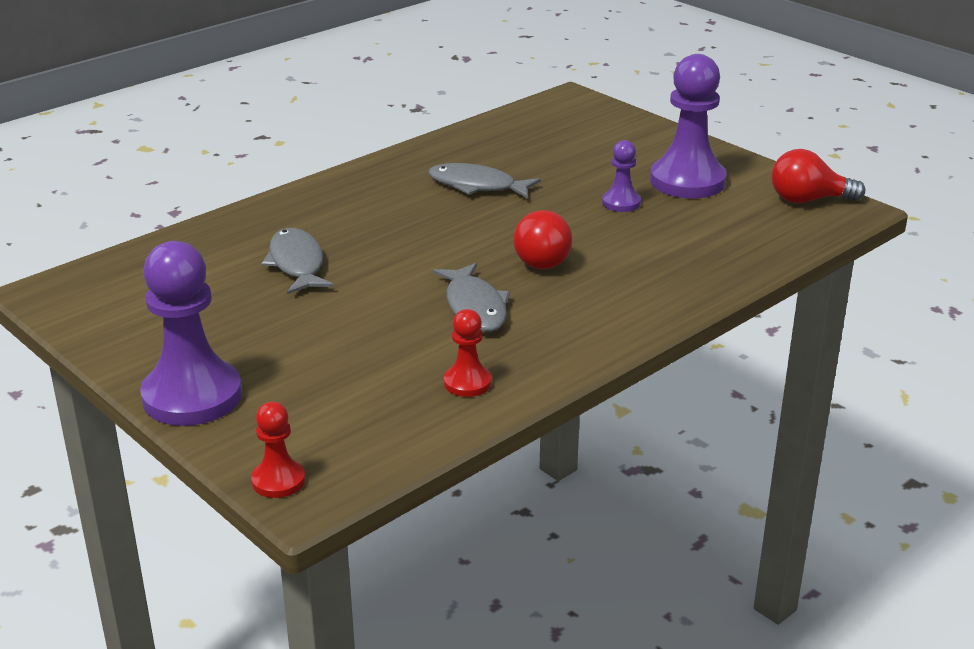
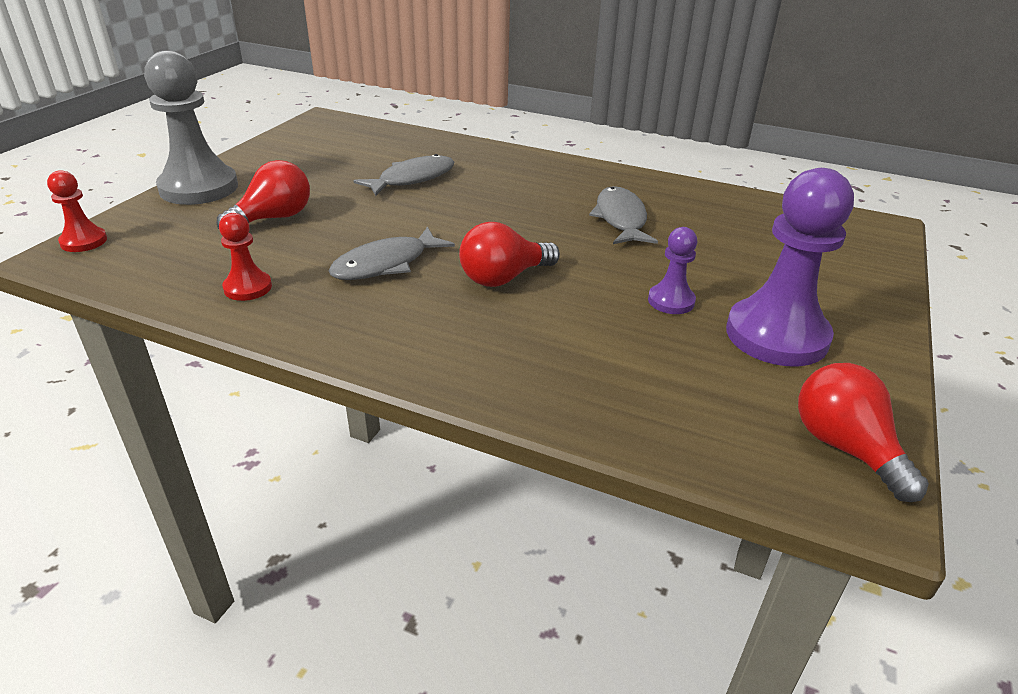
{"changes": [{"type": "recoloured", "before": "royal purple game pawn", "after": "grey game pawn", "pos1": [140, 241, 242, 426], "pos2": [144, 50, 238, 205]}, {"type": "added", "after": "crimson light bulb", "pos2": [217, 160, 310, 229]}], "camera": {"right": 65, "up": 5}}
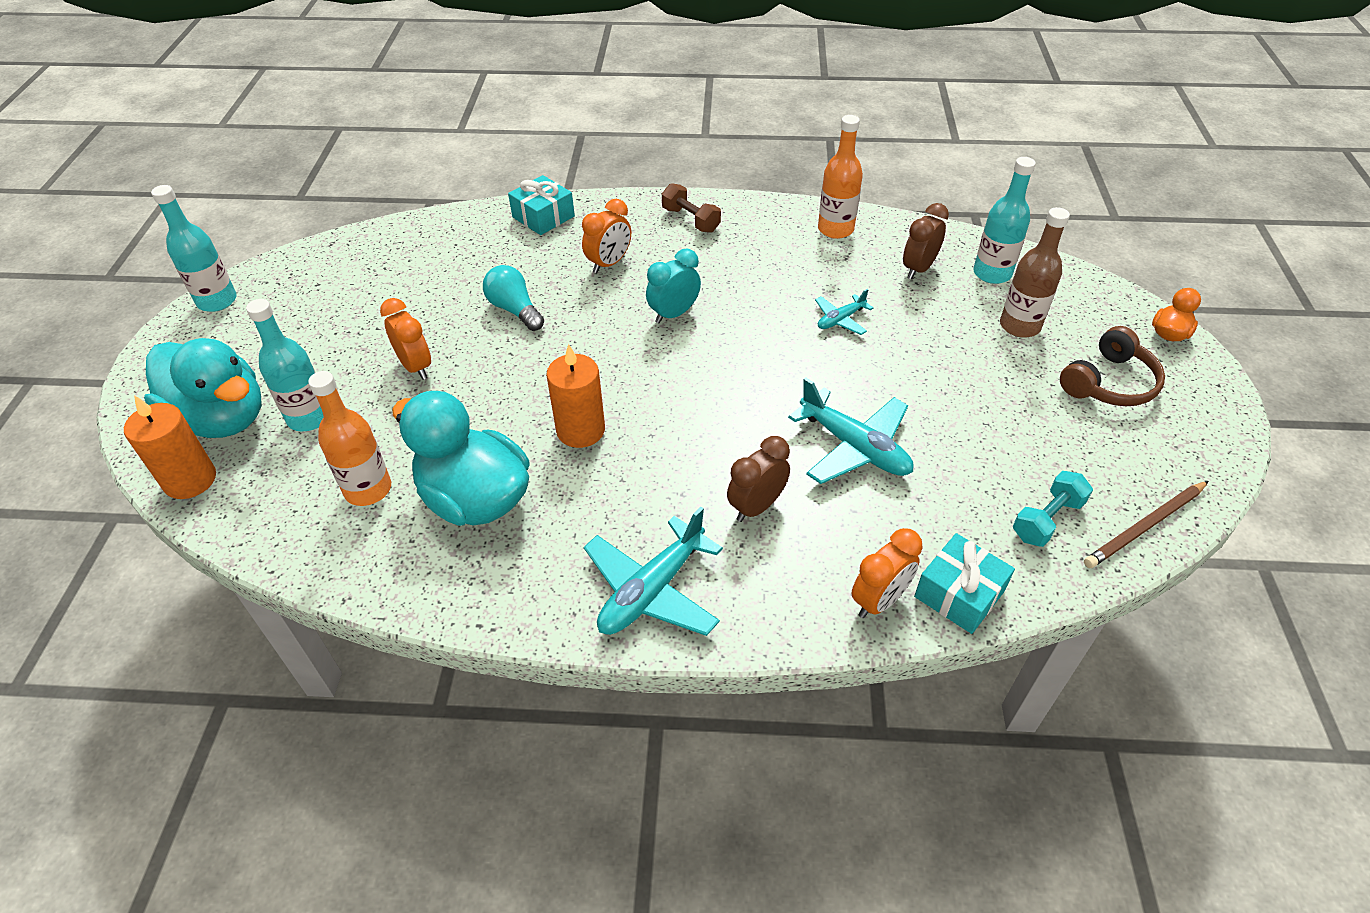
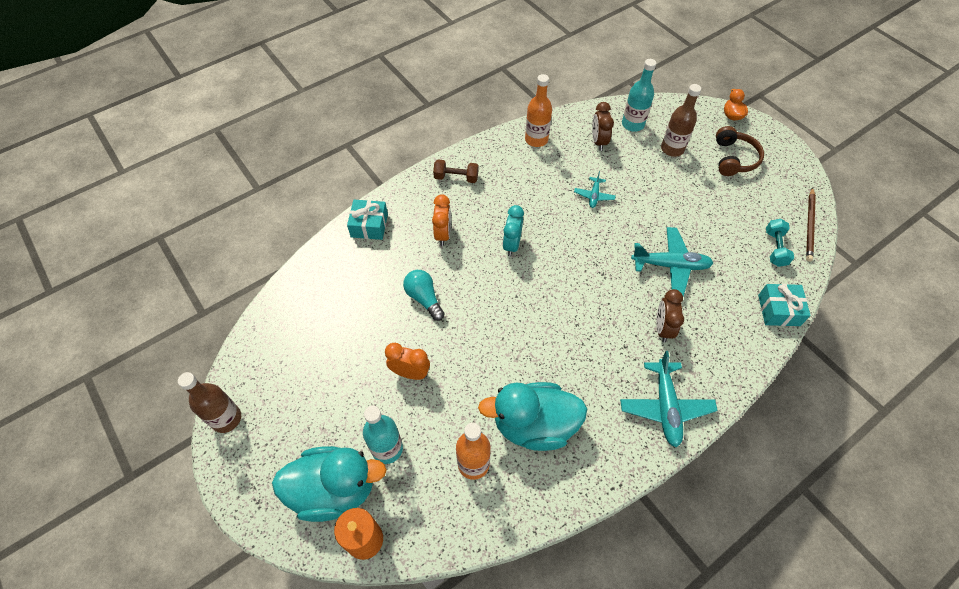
{"changes": [{"type": "recoloured", "before": "aqua drink bottle", "after": "russet drink bottle", "pos1": [151, 185, 237, 312], "pos2": [178, 372, 241, 433]}, {"type": "turned", "before": "aqua light bulb", "pos1": [483, 265, 544, 331], "pos2": [403, 270, 445, 321], "turn": 45}, {"type": "removed", "before": "orange-coloured candle", "pos1": [546, 344, 605, 448]}, {"type": "removed", "before": "orange-coloured bedside clock", "pos1": [851, 528, 923, 618]}], "camera": {"right": -40, "up": 10}}
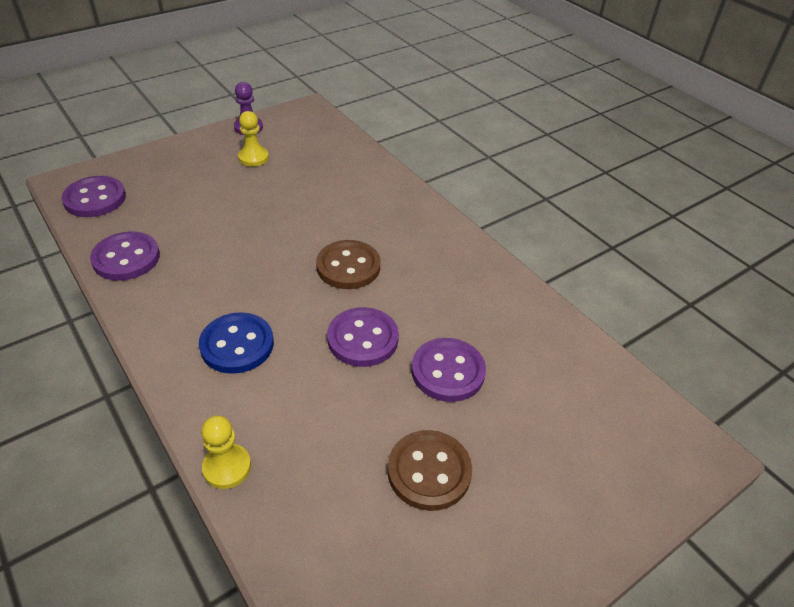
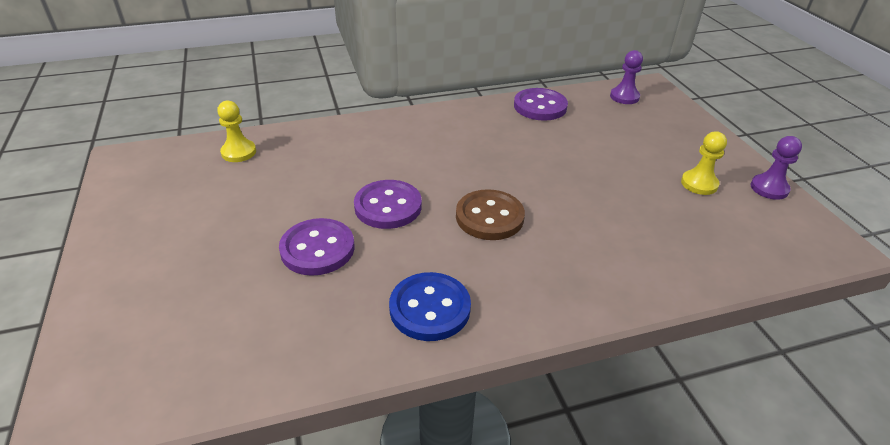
{"changes": [{"type": "replaced", "before": "royal purple shirt button", "after": "royal purple game pawn", "pos1": [62, 176, 126, 217], "pos2": [610, 50, 643, 104]}, {"type": "moved", "before": "royal blue shirt button", "pos1": [199, 312, 274, 374], "pos2": [389, 272, 471, 341]}, {"type": "moved", "before": "golden game pawn", "pos1": [201, 416, 251, 489], "pos2": [217, 101, 256, 162]}, {"type": "removed", "before": "russet shirt button", "pos1": [388, 430, 472, 511]}], "camera": {"right": 110, "up": -5}}
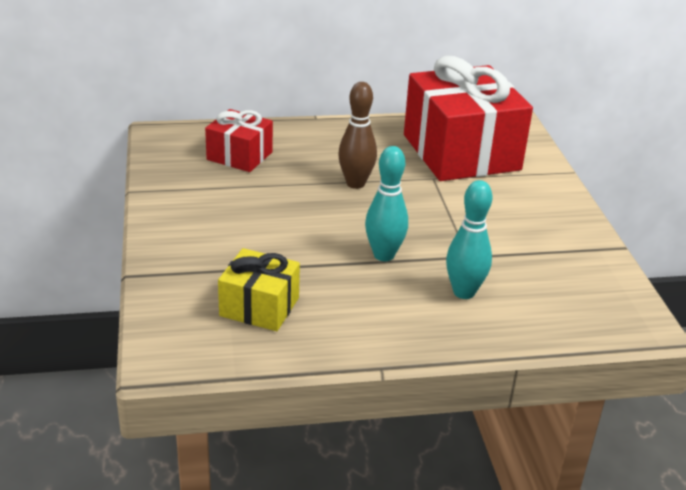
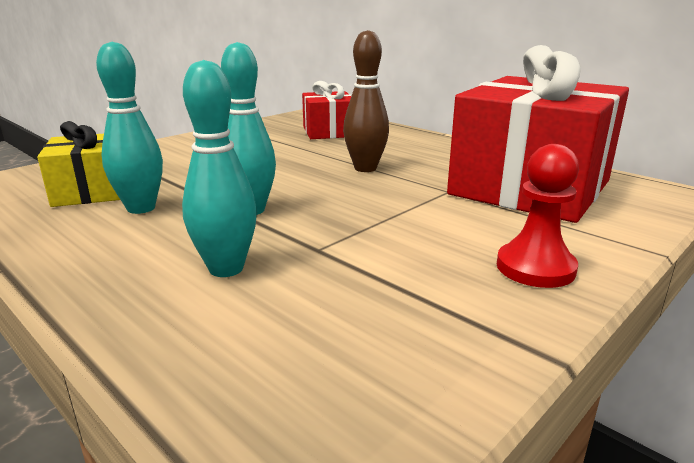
{"changes": [{"type": "added", "after": "aqua skittle", "pos2": [96, 42, 163, 214]}, {"type": "added", "after": "crimson game pawn", "pos2": [497, 144, 579, 288]}], "camera": {"right": 55, "up": -10}}
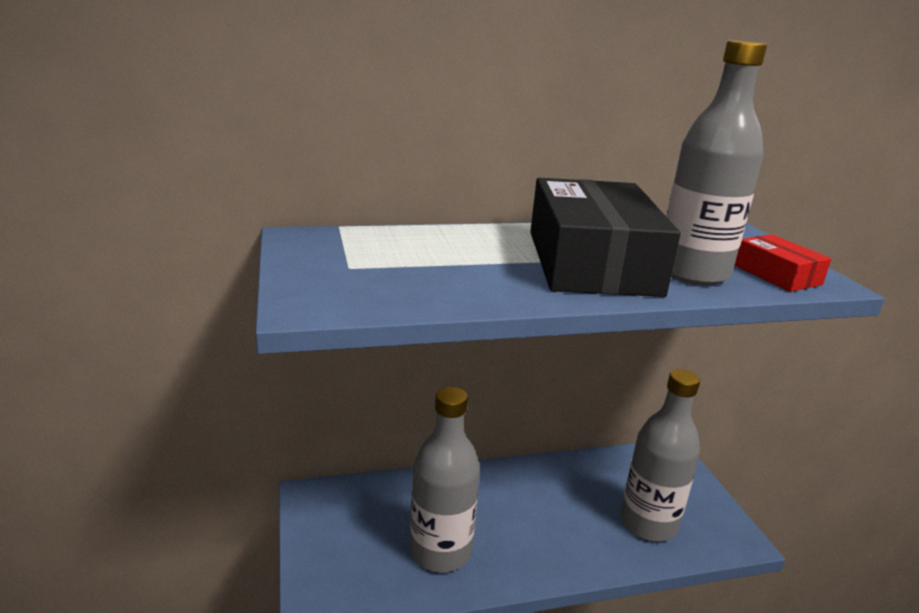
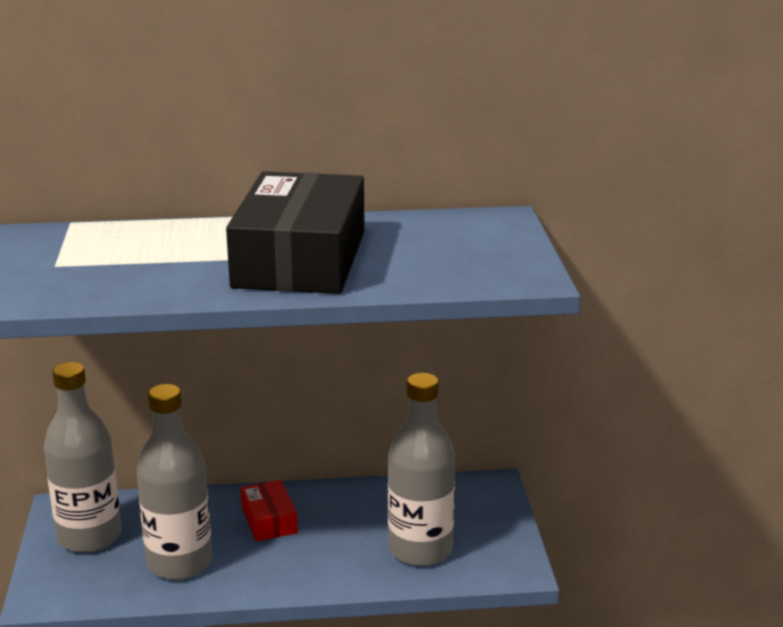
{"changes": [{"type": "moved", "before": "grey drink bottle", "pos1": [666, 40, 767, 285], "pos2": [44, 362, 121, 553]}, {"type": "moved", "before": "crimson package", "pos1": [734, 234, 831, 292], "pos2": [241, 480, 298, 541]}], "camera": {"right": 10, "up": 0}}
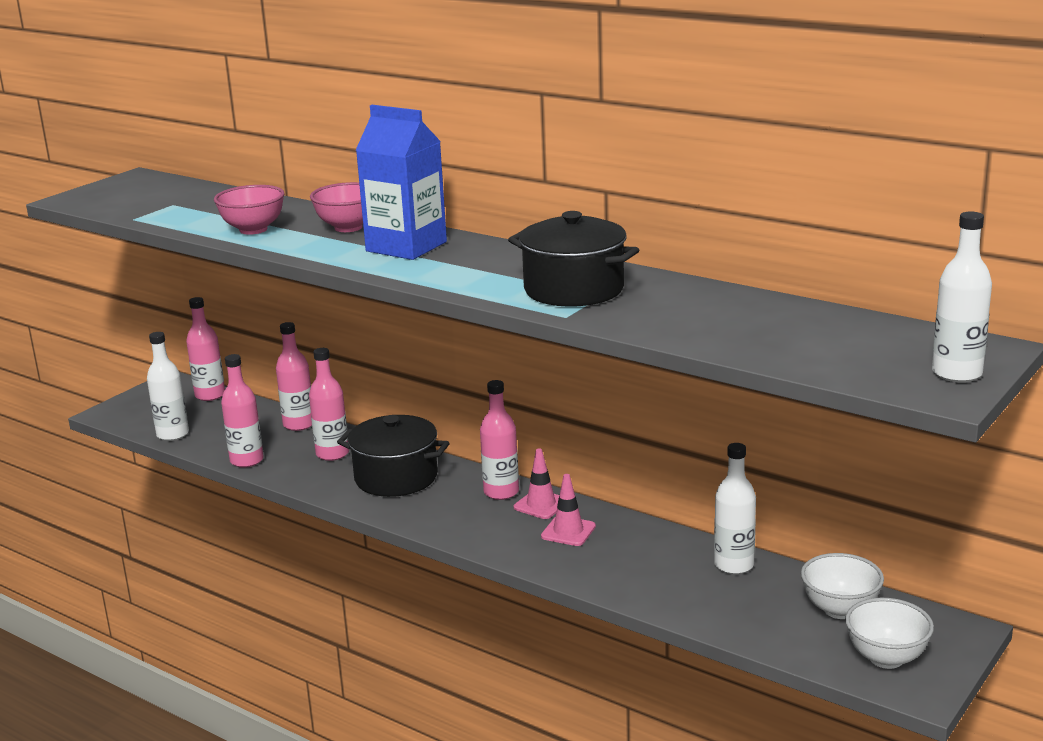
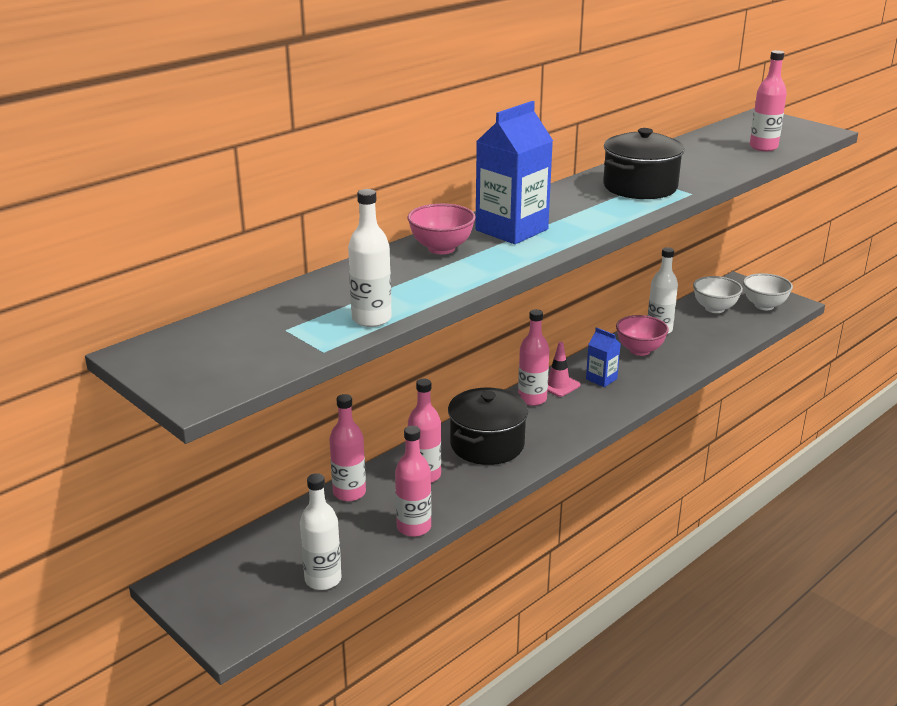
{"changes": [{"type": "moved", "before": "rose-pink serving bowl", "pos1": [214, 185, 284, 235], "pos2": [616, 315, 669, 356]}, {"type": "moved", "before": "white drink bottle", "pos1": [932, 211, 992, 382], "pos2": [348, 189, 392, 327]}, {"type": "moved", "before": "rose-pink drink bottle", "pos1": [186, 297, 225, 401], "pos2": [750, 50, 787, 151]}, {"type": "replaced", "before": "rose-pink road cone", "after": "royal blue juice carton", "pos1": [541, 474, 596, 546], "pos2": [586, 327, 621, 387]}], "camera": {"right": -80, "up": 5}}
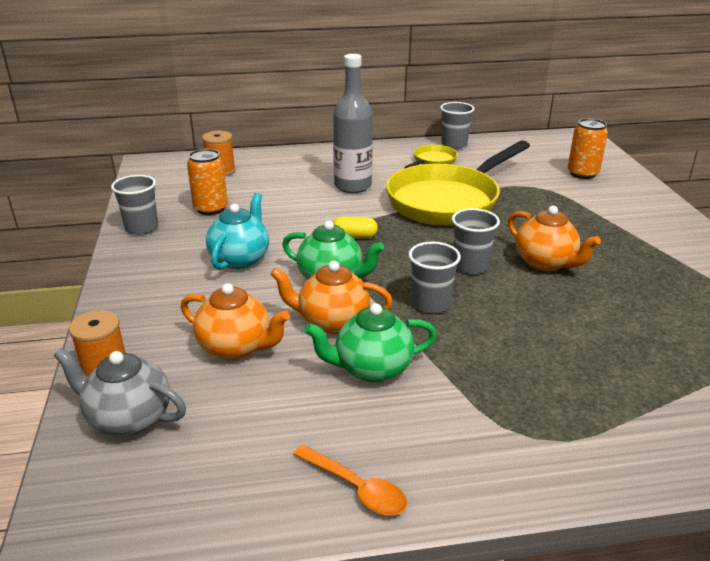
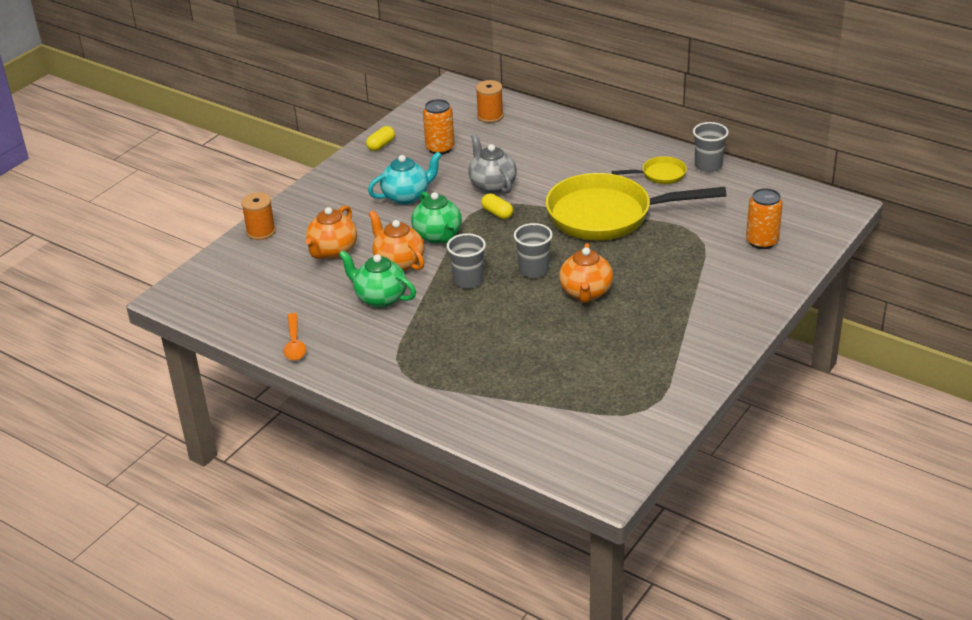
{"changes": [{"type": "removed", "before": "grey drink bottle", "pos1": [333, 54, 373, 193]}, {"type": "replaced", "before": "grey cup", "after": "golden capsule", "pos1": [111, 175, 158, 235], "pos2": [366, 126, 395, 151]}, {"type": "turned", "before": "orange-coloured teapot", "pos1": [181, 283, 290, 360], "pos2": [305, 205, 357, 259], "turn": 45}, {"type": "moved", "before": "grey teapot", "pos1": [54, 348, 186, 436], "pos2": [468, 134, 517, 194]}], "camera": {"right": 45, "up": 5}}
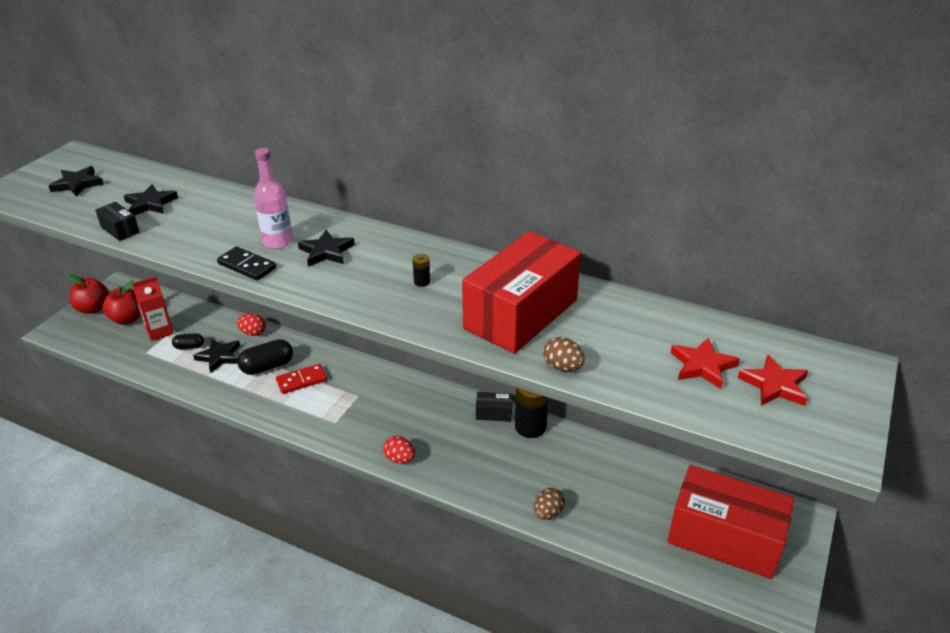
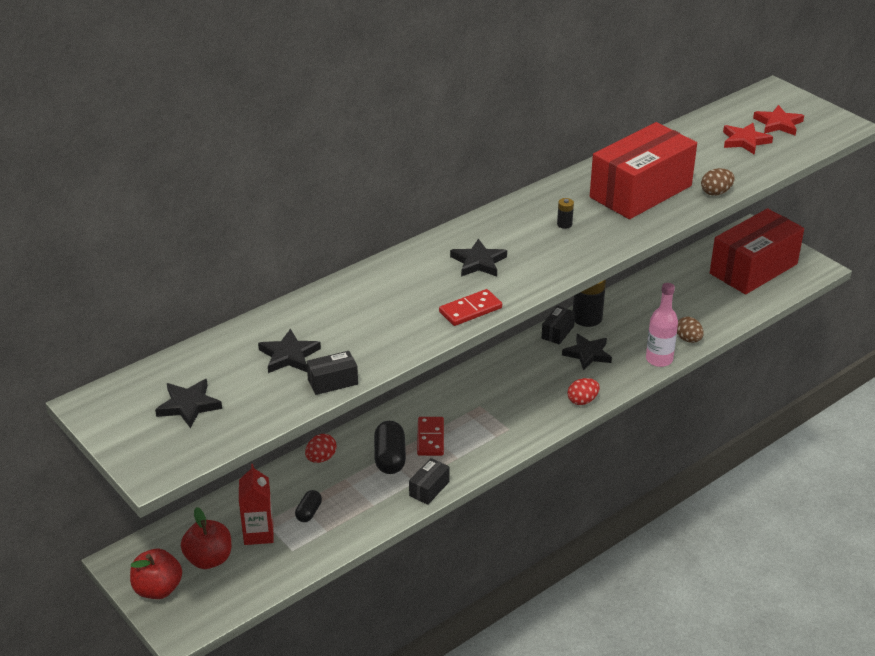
{"changes": [{"type": "moved", "before": "rose-pink drink bottle", "pos1": [254, 148, 293, 249], "pos2": [646, 283, 678, 367]}, {"type": "turned", "before": "crimson package", "pos1": [462, 231, 581, 354], "pos2": [590, 122, 697, 219], "turn": 75}, {"type": "recoloured", "before": "black domino piece", "after": "crimson domino piece", "pos1": [217, 247, 276, 281], "pos2": [439, 289, 502, 326]}, {"type": "moved", "before": "black star shape", "pos1": [193, 339, 240, 373], "pos2": [562, 334, 612, 370]}, {"type": "added", "after": "black package", "pos2": [409, 458, 450, 505]}], "camera": {"right": -65, "up": 0}}
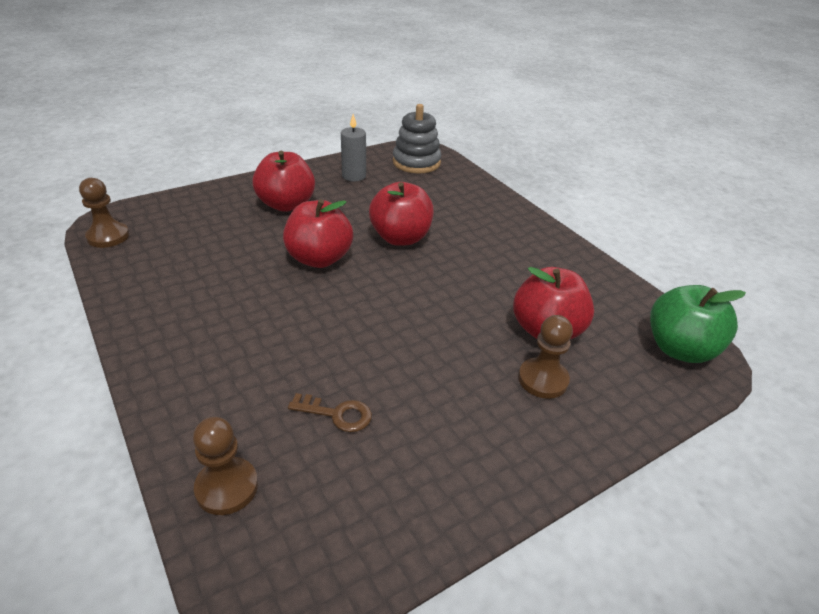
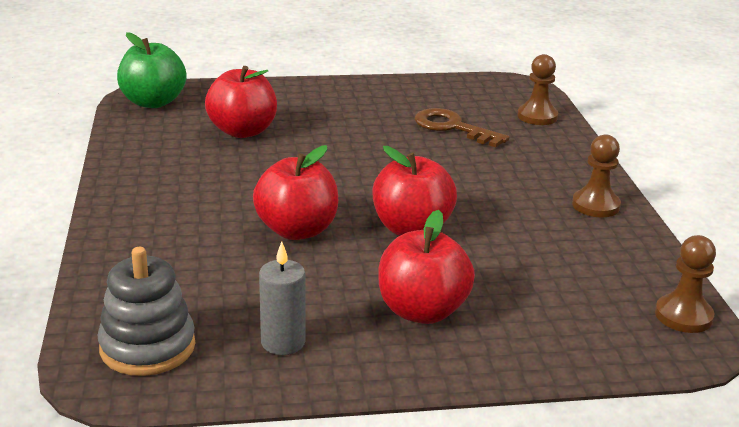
{"changes": [{"type": "moved", "before": "russet game pawn", "pos1": [518, 315, 573, 399], "pos2": [572, 134, 621, 217]}, {"type": "resized", "before": "russet door key", "pos1": [288, 393, 372, 432], "pos2": [415, 108, 510, 147], "scale": 1.57}], "camera": {"right": -155, "up": -10}}
